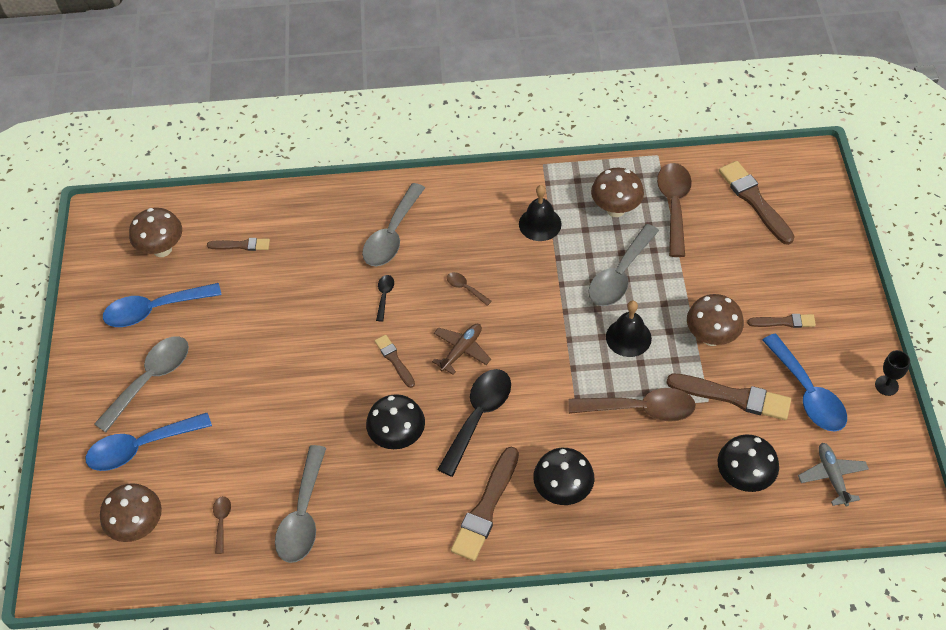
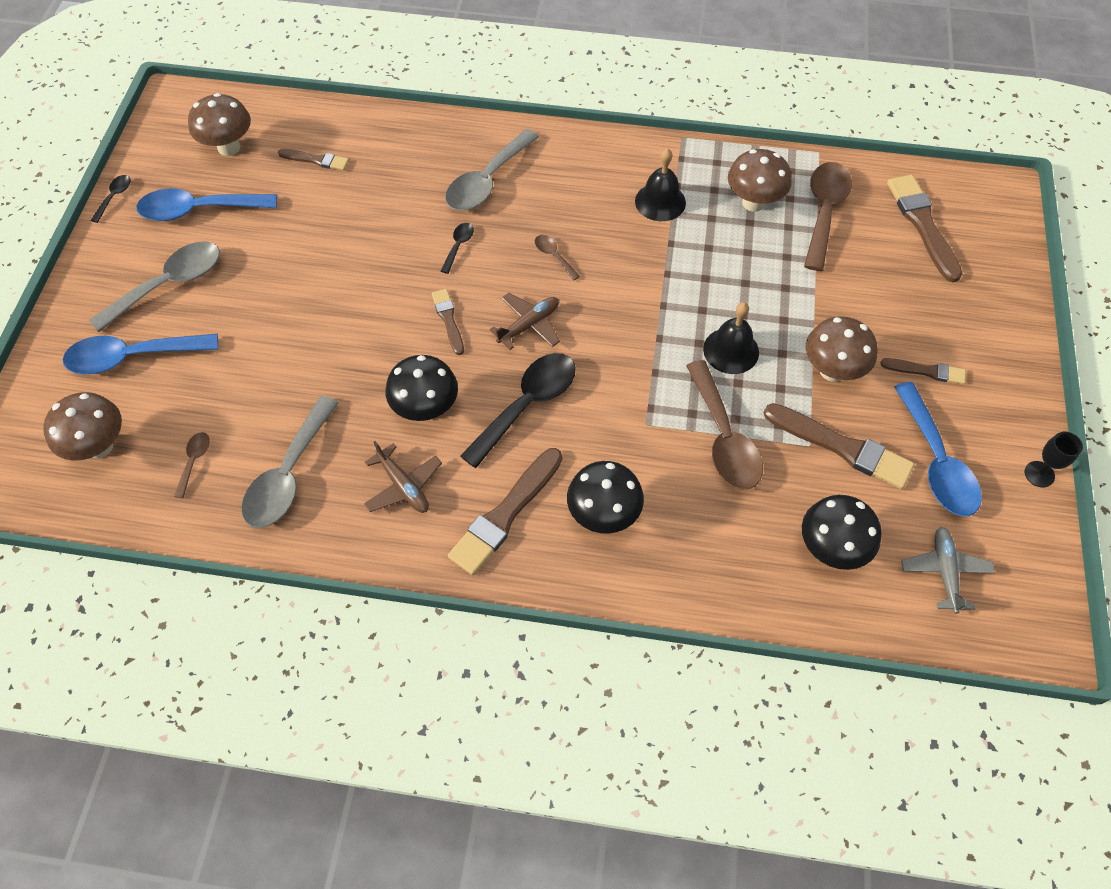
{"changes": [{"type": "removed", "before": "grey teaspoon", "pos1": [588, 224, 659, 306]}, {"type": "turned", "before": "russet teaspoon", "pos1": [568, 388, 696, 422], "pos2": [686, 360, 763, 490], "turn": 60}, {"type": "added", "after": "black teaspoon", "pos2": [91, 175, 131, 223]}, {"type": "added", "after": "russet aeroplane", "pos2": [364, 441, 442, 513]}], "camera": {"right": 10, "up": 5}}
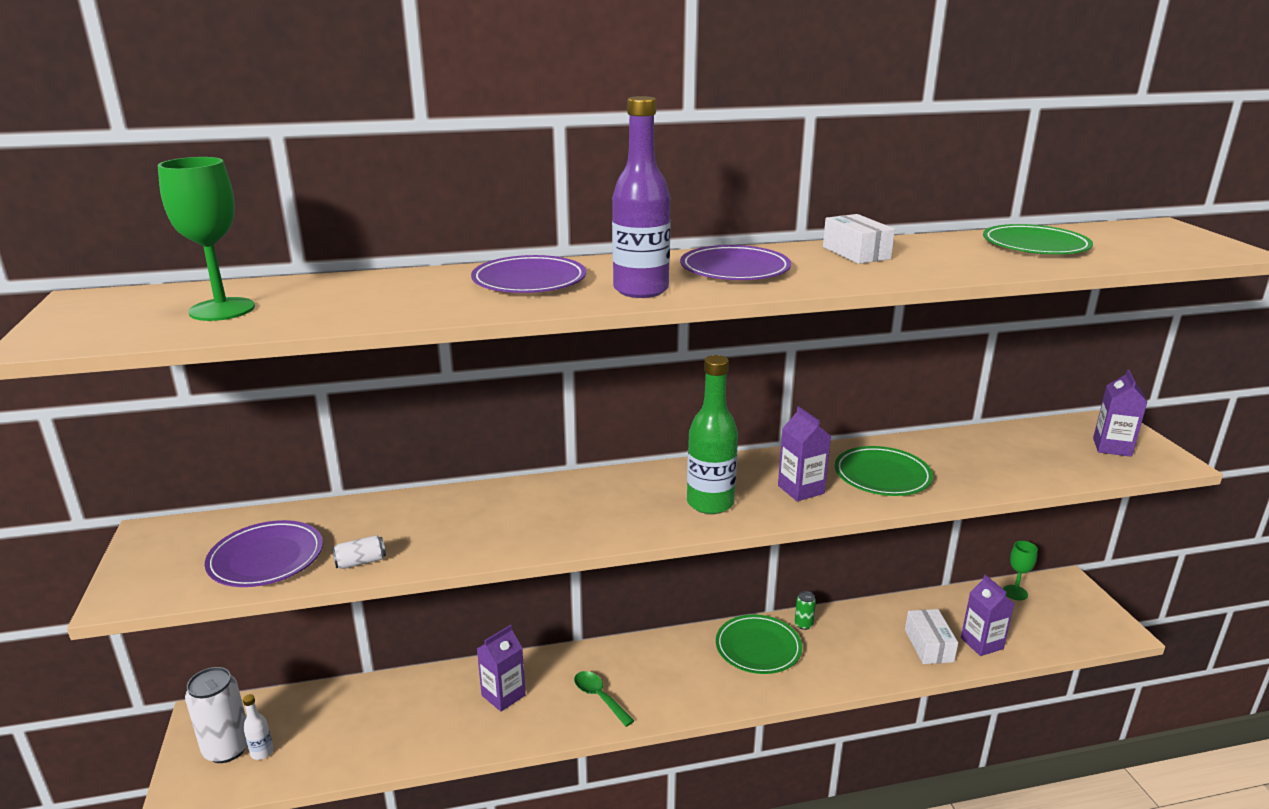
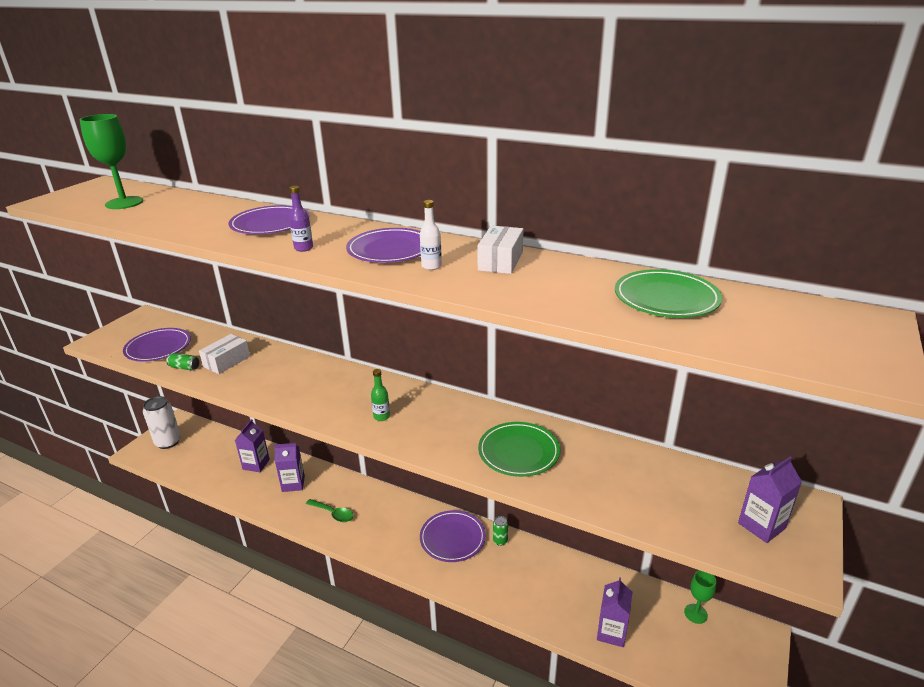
{"changes": [{"type": "resized", "before": "royal purple drink bottle", "pos1": [612, 96, 671, 298], "pos2": [289, 186, 313, 252], "scale": 0.47}, {"type": "resized", "before": "emerald drink bottle", "pos1": [687, 355, 738, 514], "pos2": [371, 369, 390, 421], "scale": 0.47}, {"type": "moved", "before": "royal purple juice carton", "pos1": [778, 406, 831, 501], "pos2": [235, 419, 270, 472]}, {"type": "recoloured", "before": "white tin", "after": "emerald tin", "pos1": [332, 535, 386, 569], "pos2": [166, 353, 199, 371]}, {"type": "moved", "before": "white package", "pos1": [905, 609, 958, 664], "pos2": [199, 334, 250, 374]}, {"type": "recoloured", "before": "emerald flat dish", "after": "royal purple flat dish", "pos1": [716, 614, 802, 674], "pos2": [420, 510, 486, 562]}, {"type": "turned", "before": "emerald teaspoon", "pos1": [574, 671, 634, 727], "pos2": [306, 499, 354, 522], "turn": 120}, {"type": "moved", "before": "white drink bottle", "pos1": [243, 694, 273, 760], "pos2": [420, 200, 442, 270]}], "camera": {"right": 40, "up": 5}}
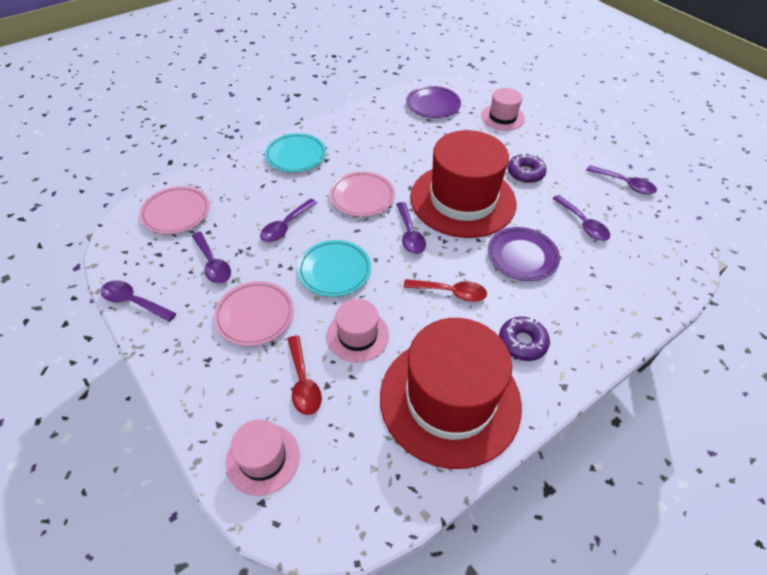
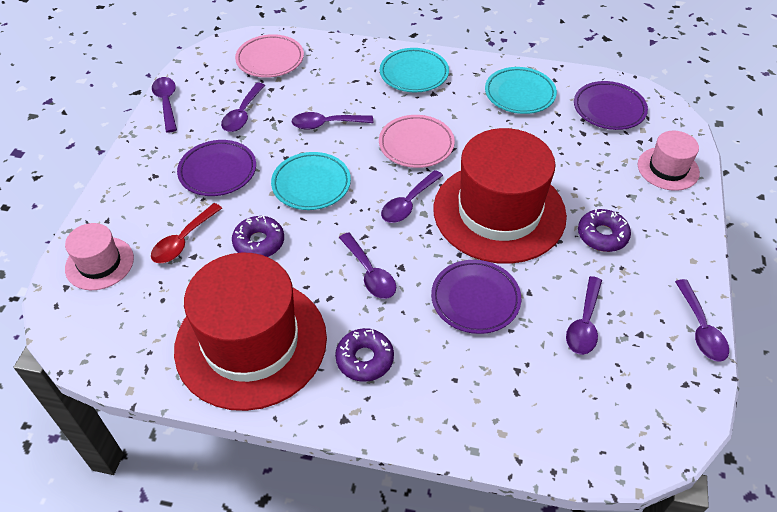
{"changes": [{"type": "recoloured", "before": "crimson teaspoon", "after": "royal purple teaspoon", "pos1": [403, 279, 487, 302], "pos2": [339, 232, 396, 299]}, {"type": "recoloured", "before": "rose-pink flat dish", "after": "royal purple flat dish", "pos1": [214, 281, 294, 346], "pos2": [177, 140, 256, 196]}, {"type": "replaced", "before": "rose-pink top hat", "after": "royal purple glazed donut", "pos1": [327, 299, 389, 362], "pos2": [232, 215, 284, 257]}, {"type": "added", "after": "aqua flat dish", "pos2": [485, 67, 557, 114]}], "camera": {"right": 50, "up": 0}}
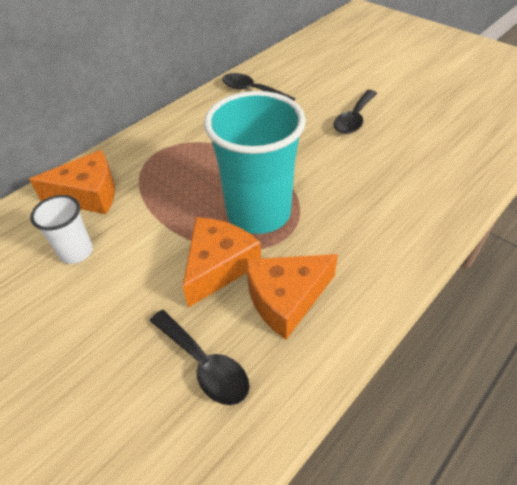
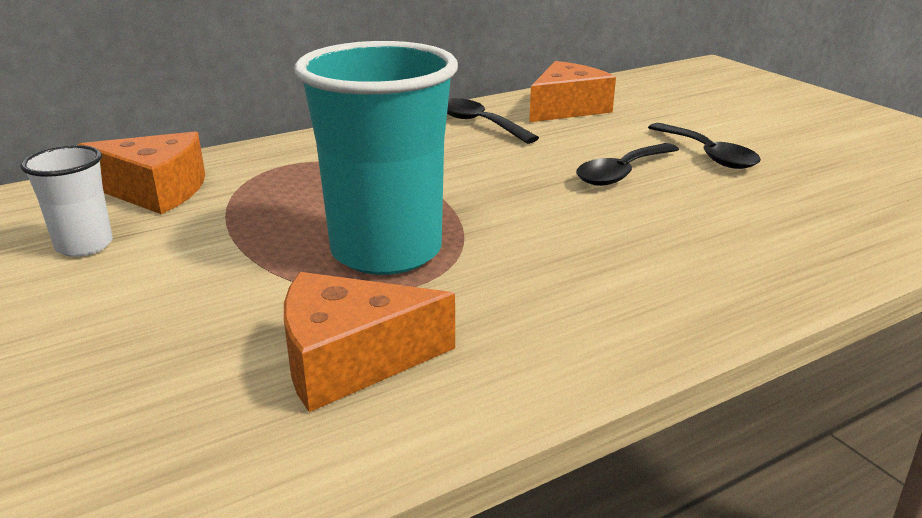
{"changes": [{"type": "moved", "before": "orange-coloured cheese", "pos1": [183, 217, 261, 308], "pos2": [529, 61, 616, 122]}, {"type": "moved", "before": "black teaspoon", "pos1": [150, 310, 250, 405], "pos2": [648, 123, 761, 169]}], "camera": {"right": 15, "up": -20}}
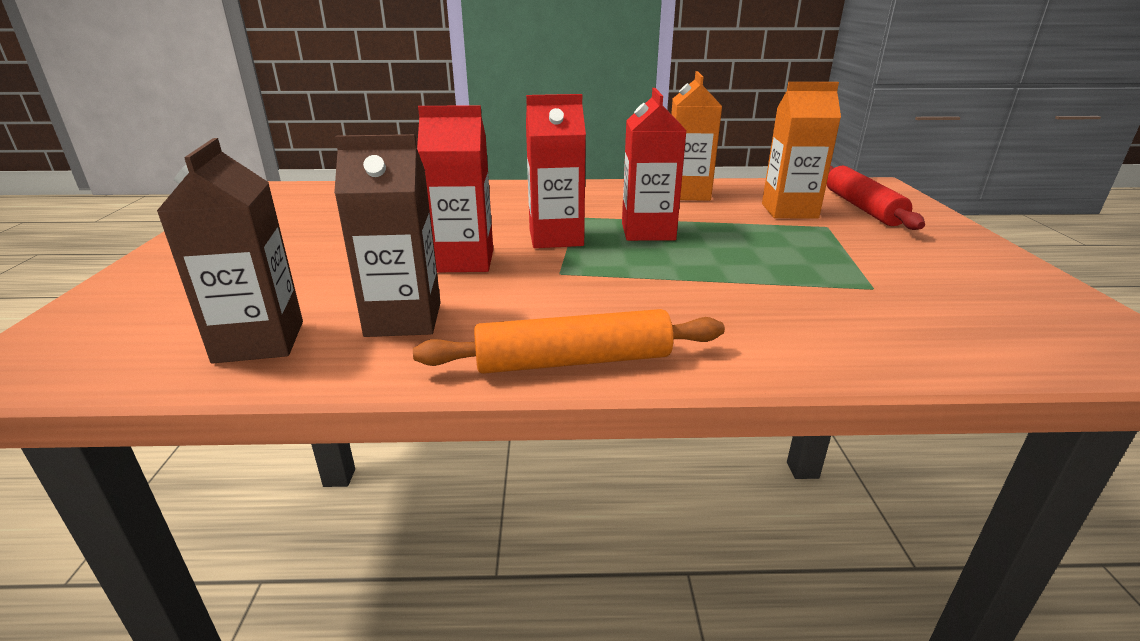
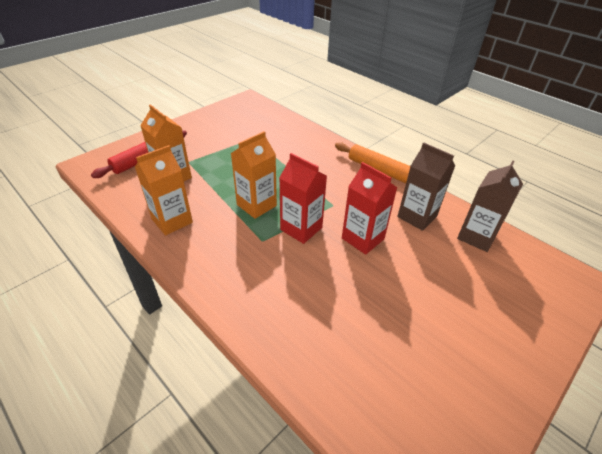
{"changes": [{"type": "recoloured", "before": "crimson juice carton", "after": "orange-coloured juice carton", "pos1": [622, 88, 686, 241], "pos2": [231, 131, 277, 219]}], "camera": {"right": -135, "up": 15}}
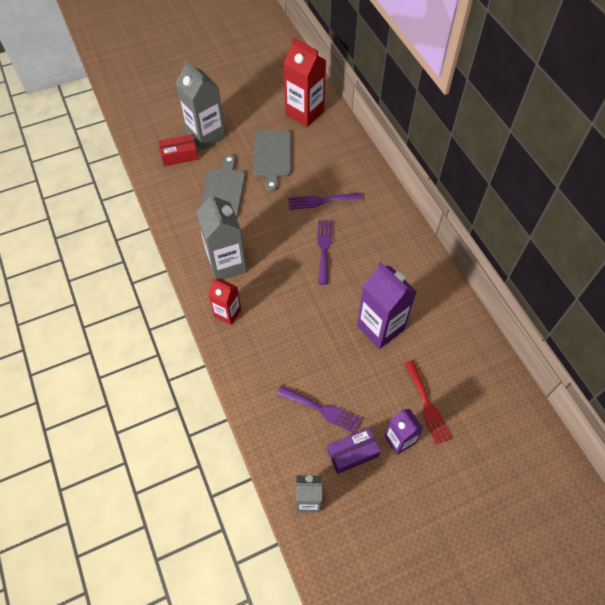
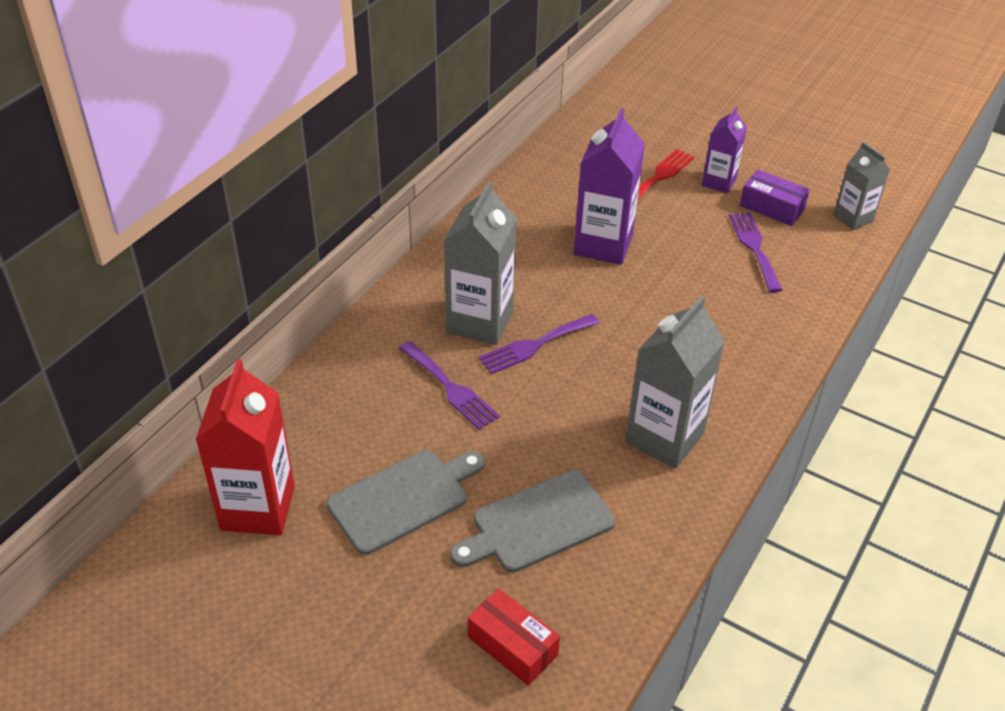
{"changes": [{"type": "moved", "before": "grey juice carton", "pos1": [176, 59, 226, 150], "pos2": [444, 181, 517, 345]}, {"type": "removed", "before": "crimson juice carton", "pos1": [208, 278, 241, 325]}], "camera": {"right": -125, "up": -15}}
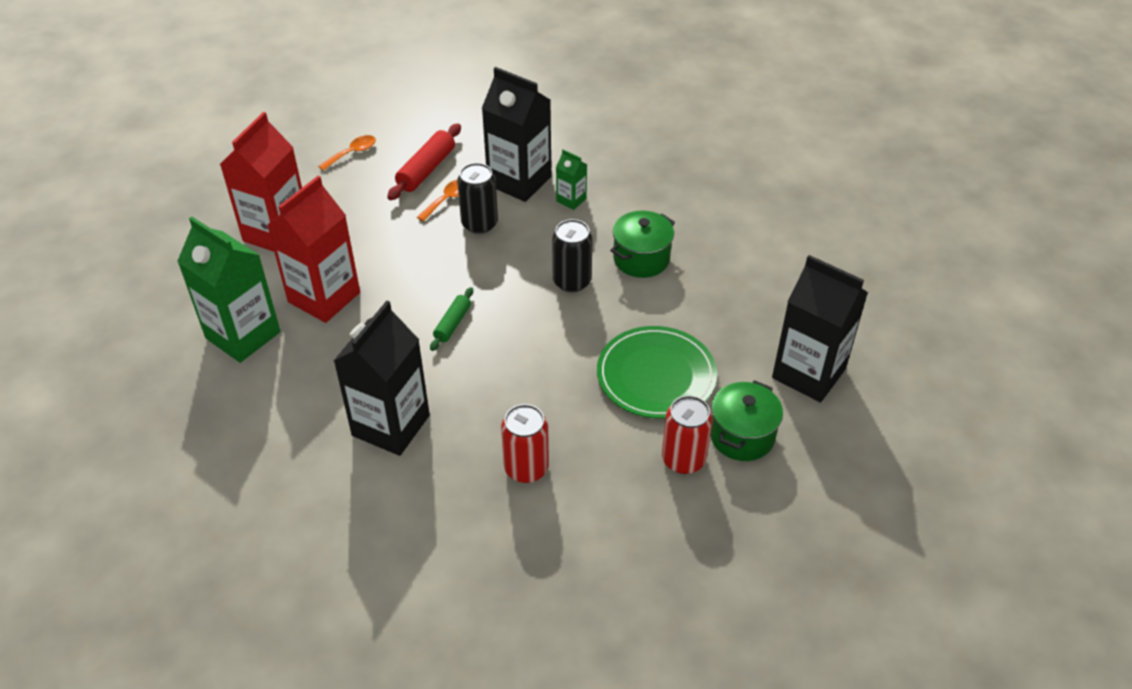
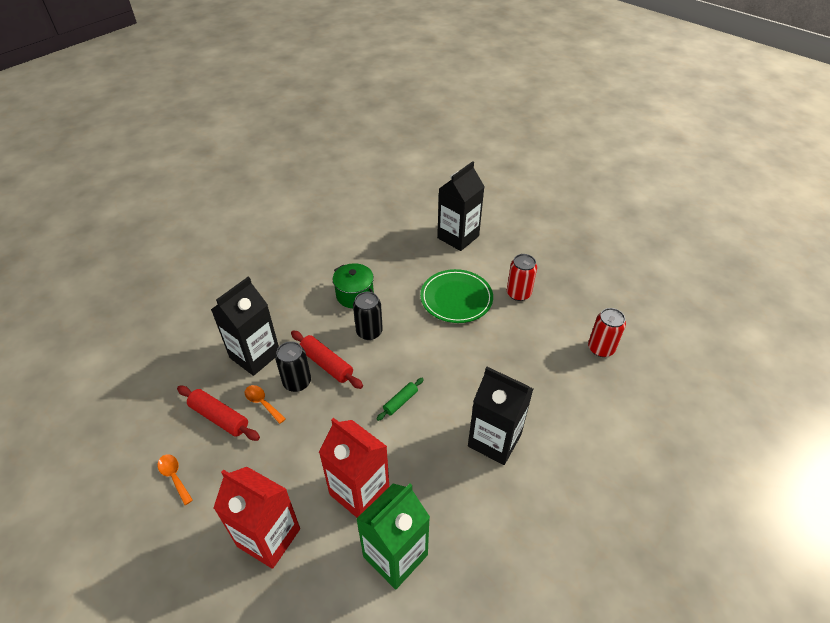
{"changes": [{"type": "removed", "before": "emerald juice carton", "pos1": [556, 149, 587, 210]}, {"type": "turned", "before": "emerald pastry roller", "pos1": [430, 287, 473, 351], "pos2": [377, 378, 424, 421], "turn": -75}, {"type": "removed", "before": "emerald pot", "pos1": [710, 380, 783, 461]}, {"type": "moved", "before": "crimson tin", "pos1": [501, 404, 549, 483], "pos2": [588, 308, 626, 357]}, {"type": "added", "after": "crimson pastry roller", "pos2": [291, 330, 363, 389]}], "camera": {"right": -85, "up": 0}}
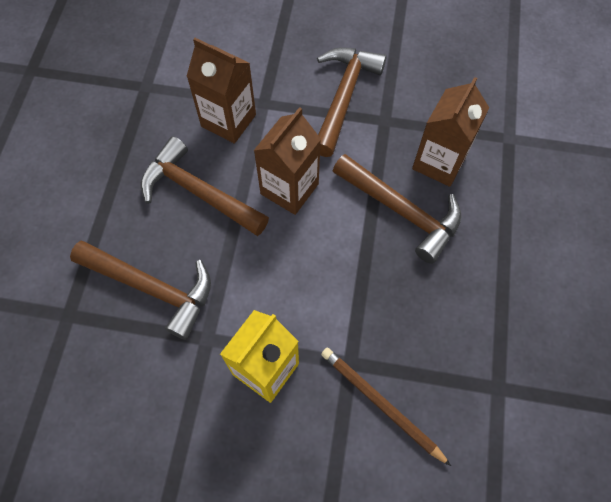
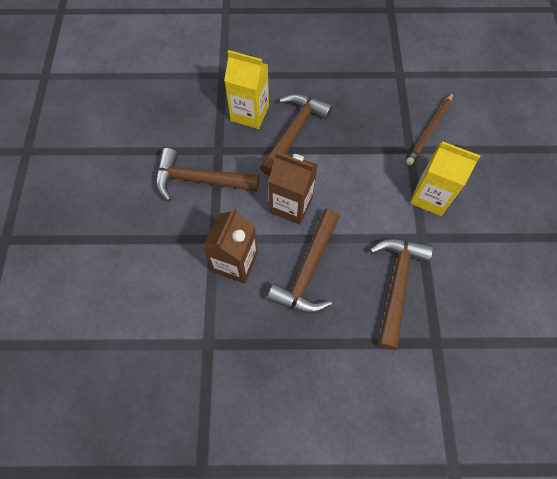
{"changes": [{"type": "recoloured", "before": "russet juice carton", "after": "golden juice carton", "pos1": [412, 77, 489, 187], "pos2": [224, 50, 269, 129]}], "camera": {"right": -100, "up": 0}}
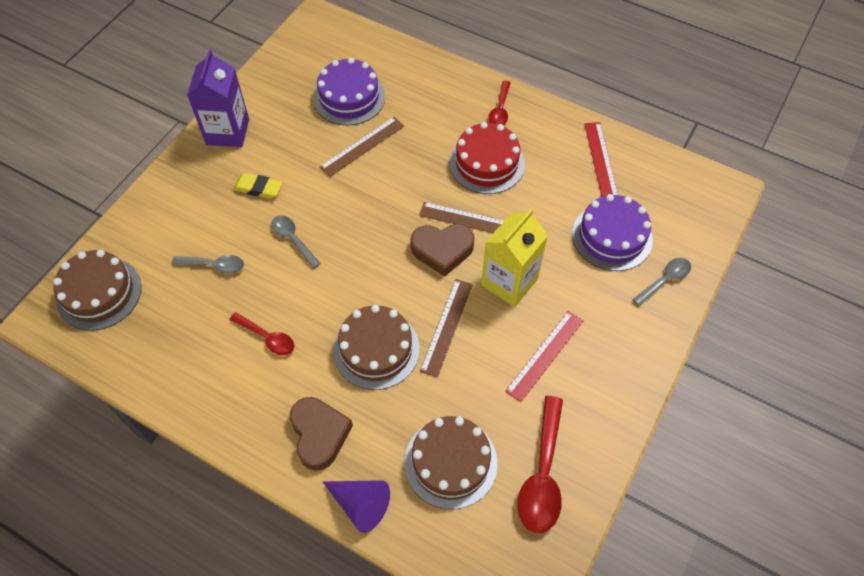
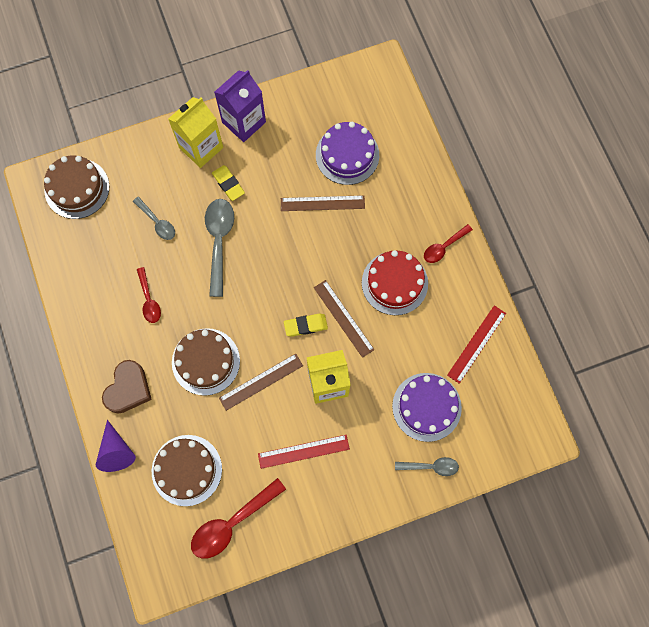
{"changes": [{"type": "resized", "before": "grey teaspoon", "pos1": [272, 215, 321, 269], "pos2": [205, 199, 234, 297], "scale": 1.7}, {"type": "replaced", "before": "russet heart", "after": "golden pencil eraser", "pos1": [411, 224, 474, 277], "pos2": [284, 314, 328, 337]}, {"type": "added", "after": "golden juice carton", "pos2": [168, 97, 223, 168]}], "camera": {"right": 40, "up": 15}}
